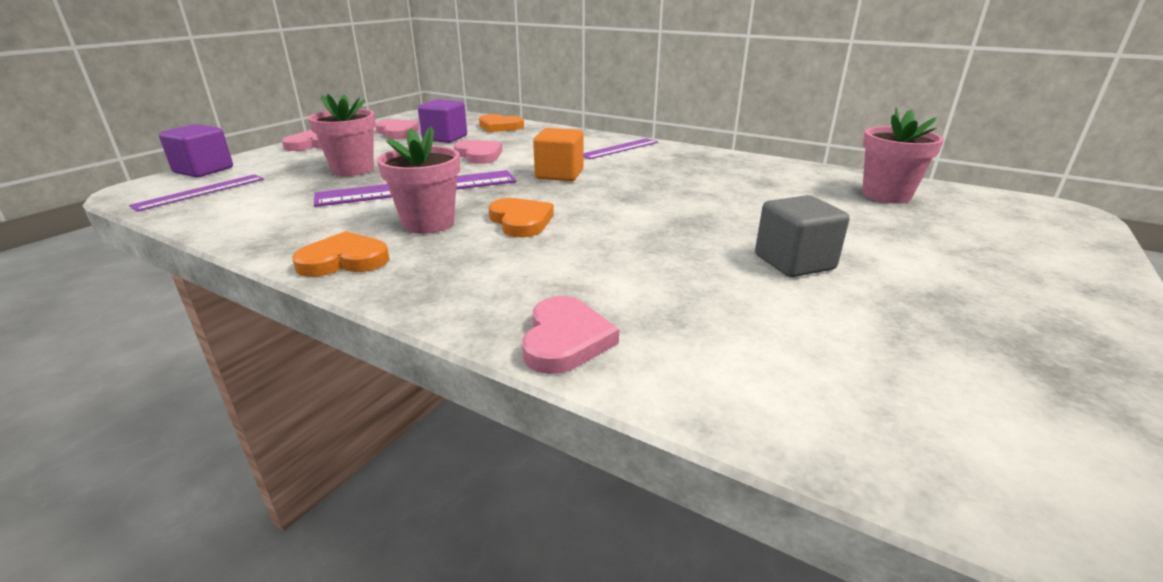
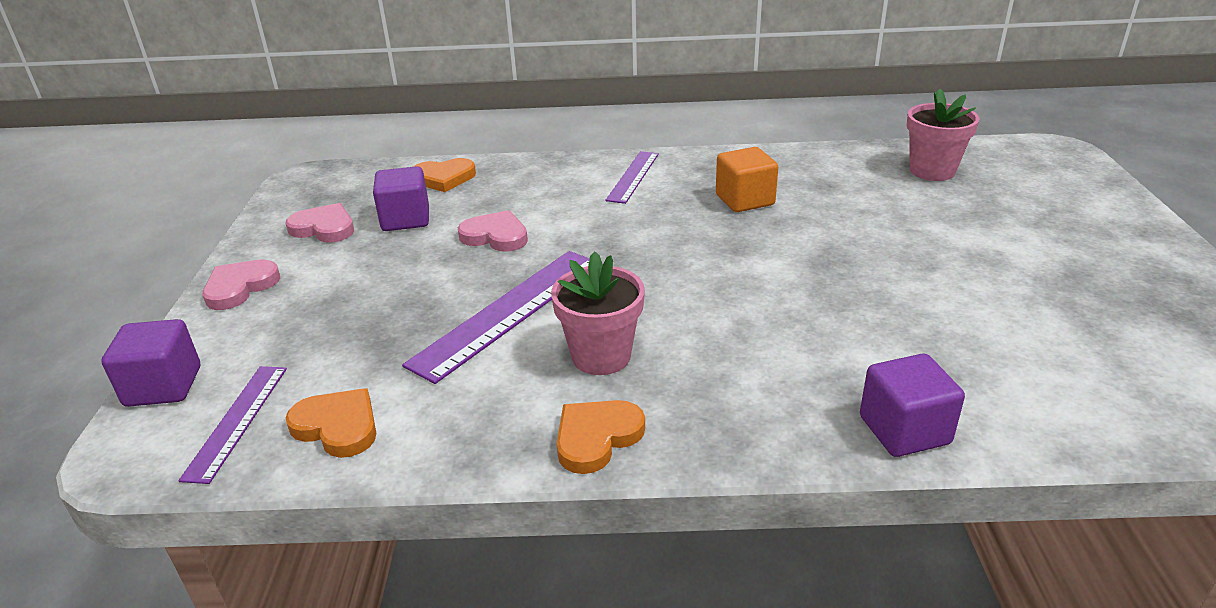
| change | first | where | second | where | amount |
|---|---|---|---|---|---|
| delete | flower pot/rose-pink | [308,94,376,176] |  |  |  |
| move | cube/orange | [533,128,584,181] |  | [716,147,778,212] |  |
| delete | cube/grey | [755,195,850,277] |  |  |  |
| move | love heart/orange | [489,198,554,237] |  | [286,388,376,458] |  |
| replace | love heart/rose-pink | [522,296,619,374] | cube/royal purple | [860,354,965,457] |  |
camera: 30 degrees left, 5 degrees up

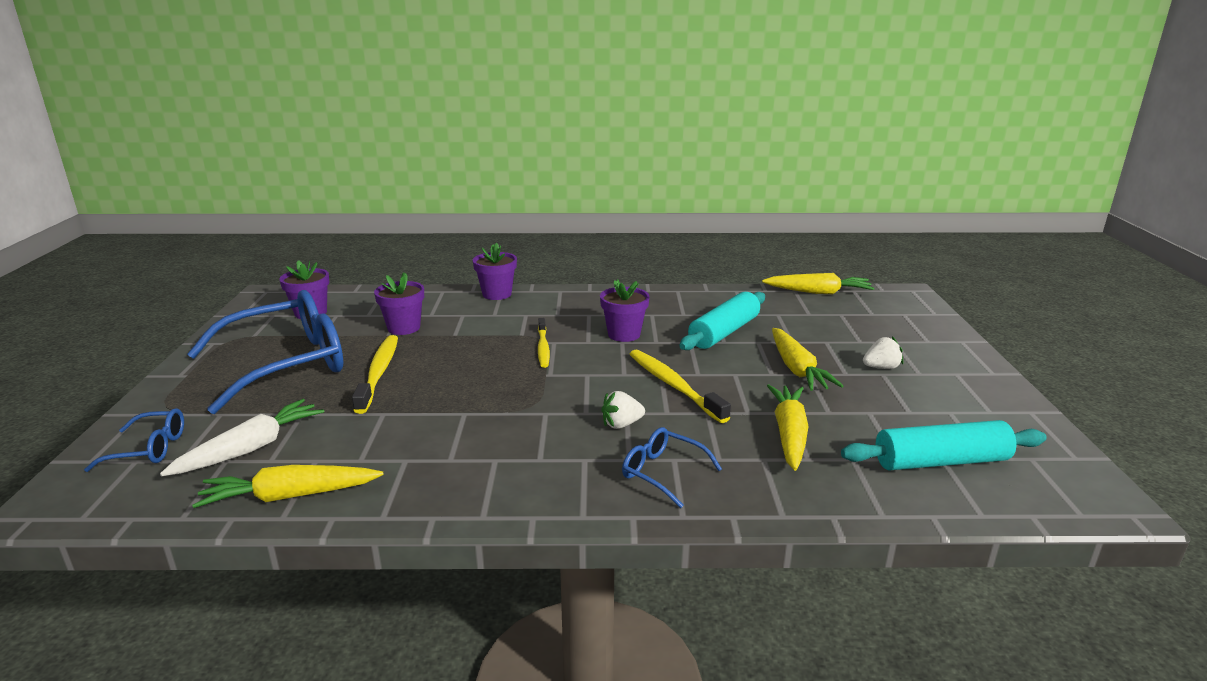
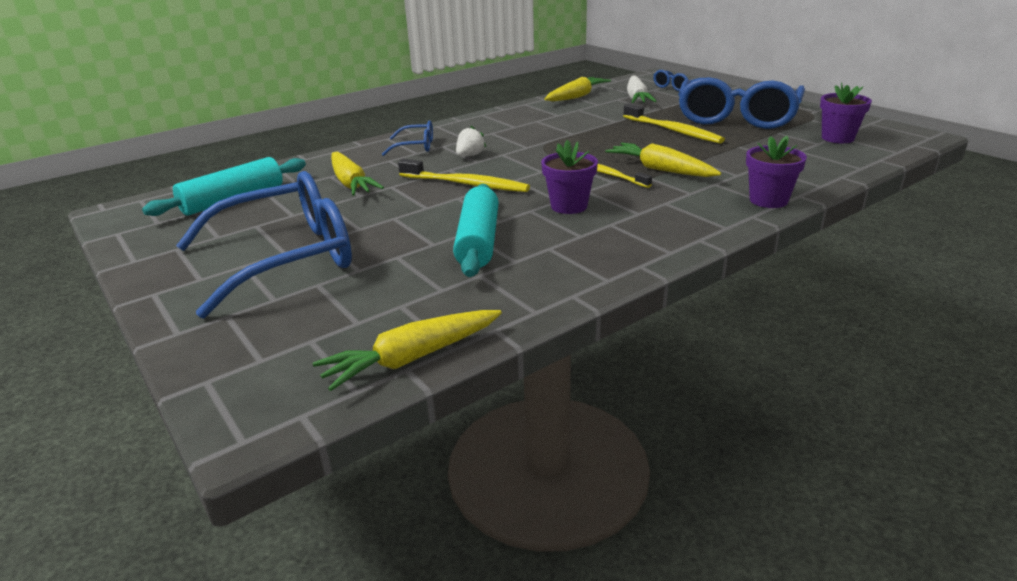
| change | first | where | second | where | amount |
|---|---|---|---|---|---|
| delete | flower pot/royal purple | [374,272,424,335] |  |  |  |
| move | root vegetable/bright yellow | [772,328,843,391] |  | [605,143,721,177] |  |
| replace | strawberry/pure white | [863,336,903,369] | spectacles/cobalt | [176,171,352,318] |  |
camera: 145 degrees right, 5 degrees up

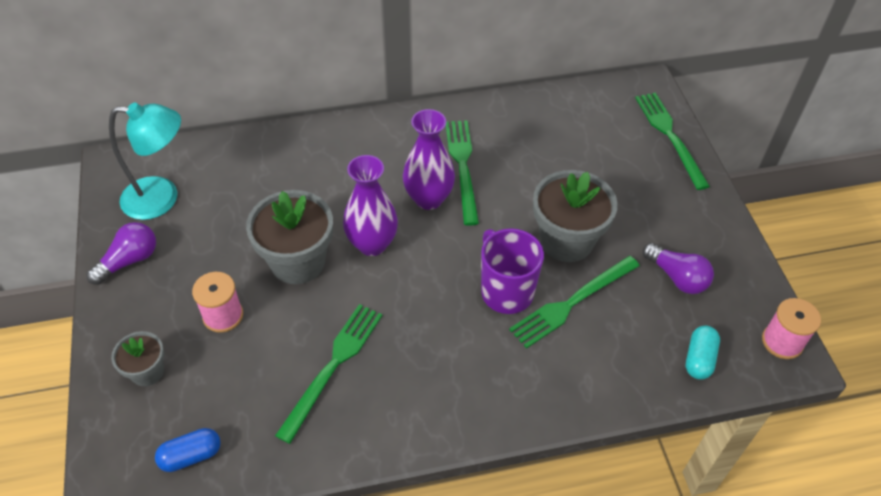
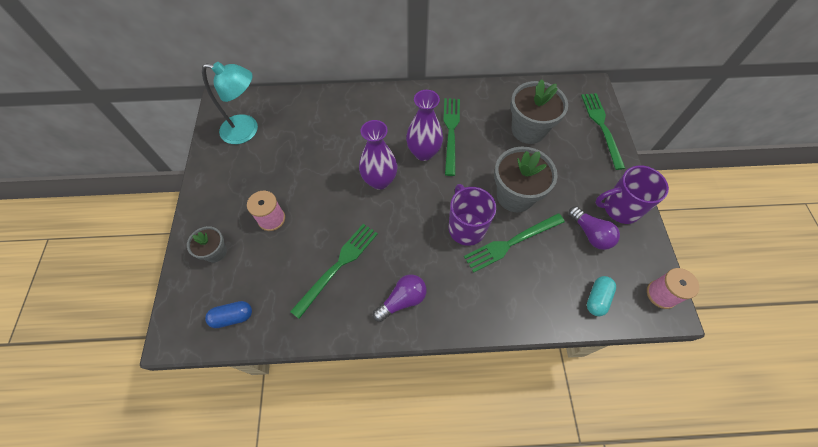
| change | first | where | second | where | amount |
|---|---|---|---|---|---|
| move | flower pot/grey | [246,190,333,284] |  | [510,79,568,144] |  |
| move | lightbulb/royal purple | [86,222,156,285] |  | [373,274,427,322] |  |
| insert |  |  | coffee mug/royal purple | [595,165,669,224] |  |
camera: 10 degrees right, 10 degrees up

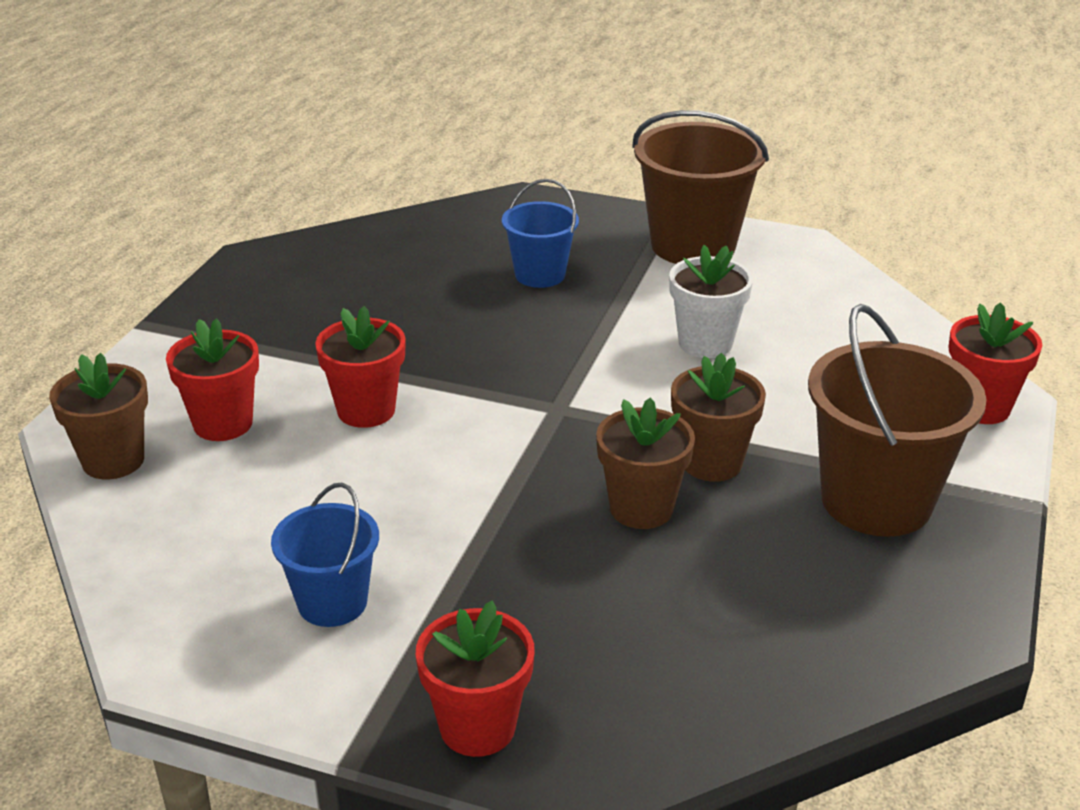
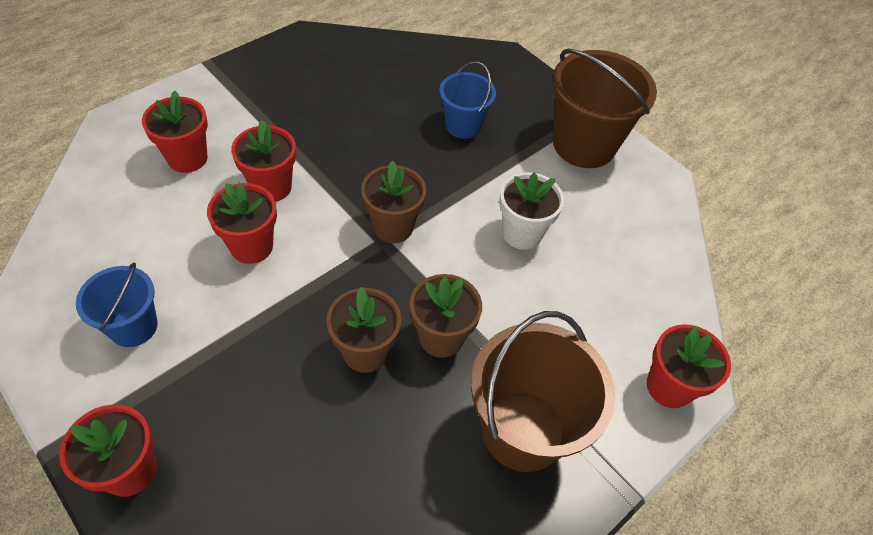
| change | first | where | second | where | amount |
|---|---|---|---|---|---|
| move | flower pot/brown | [49,353,148,479] |  | [361,161,426,243] |  |
| insert |  |  | flower pot/crimson | [207,183,277,264] |  |
camera: 25 degrees right, 20 degrees up

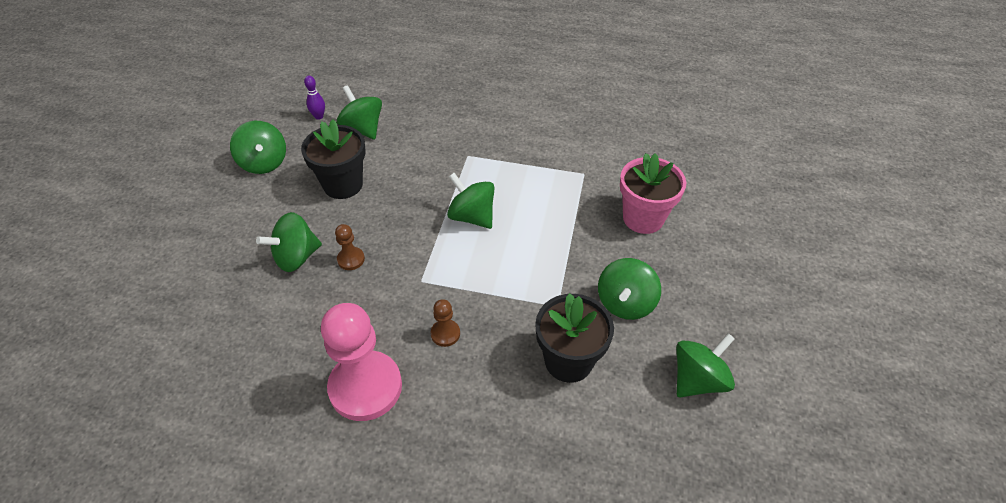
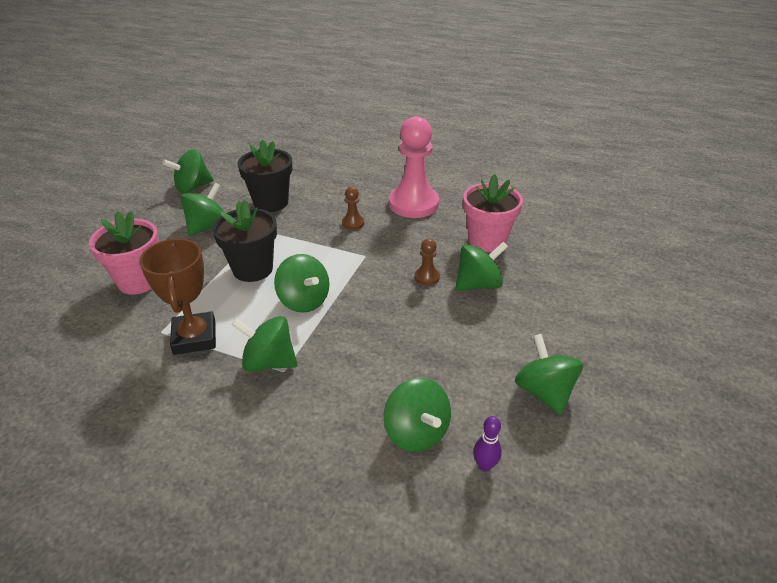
| change | first | where | second | where | amount |
|---|---|---|---|---|---|
| move | flower pot/black | [301,119,366,199] |  | [212,200,277,282] |  |
| insert |  |  | flower pot/rose-pink | [463,174,523,252] |  |
| insert |  |  | prize cup/brown | [139,238,216,355] |  |
| insert |  |  | toy top/emerald | [231,316,297,372] |  |
camera: 170 degrees left, 10 degrees down

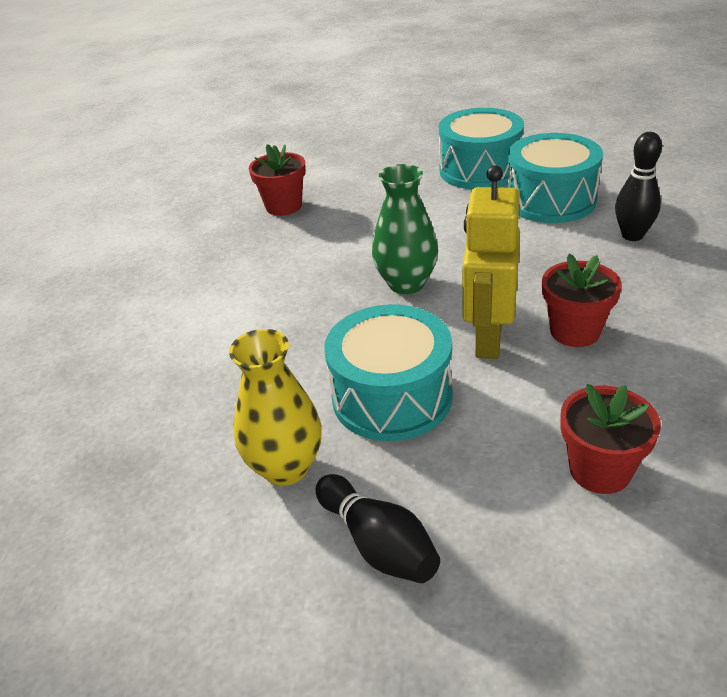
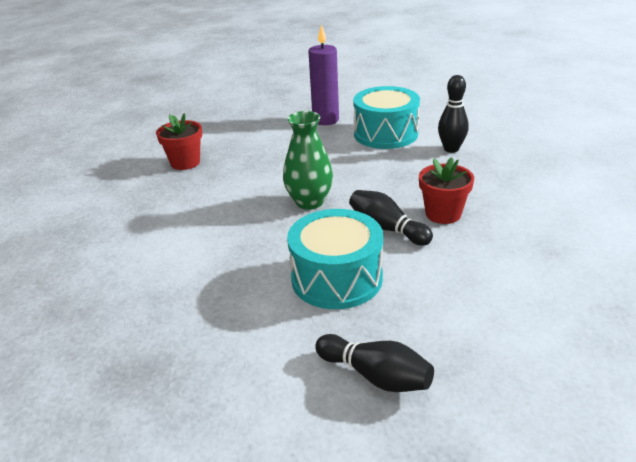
| change | first | where | second | where | amount |
|---|---|---|---|---|---|
| replace | snare drum/turquoise | [439,108,524,189] | wax candle/royal purple | [308,24,339,125] |  |
| replace | robot/bright yellow | [462,165,520,359] | bowling pin/black | [349,190,433,246] |  |
| delete | flower vase/bright yellow | [229,329,322,486] |  |  |  |
| delete | flower pot/crimson | [560,384,661,494] |  |  |  |
camera: 20 degrees left, 5 degrees down

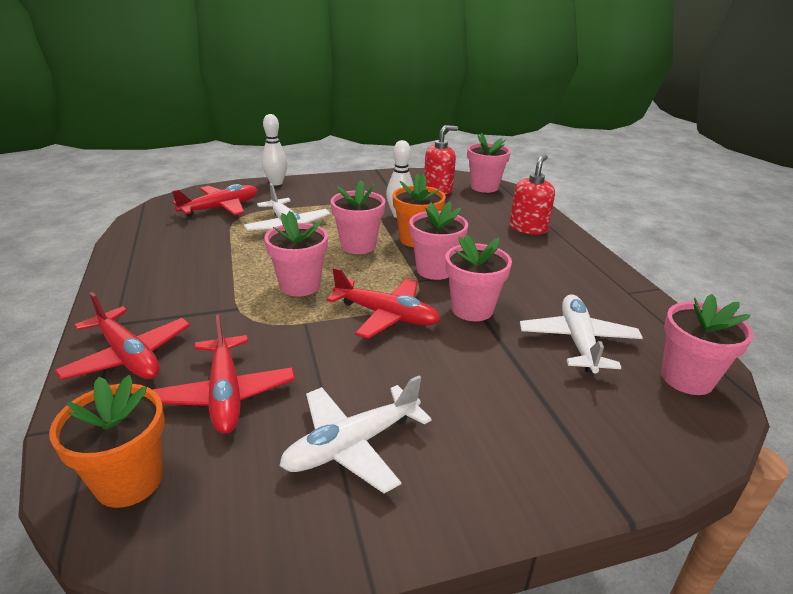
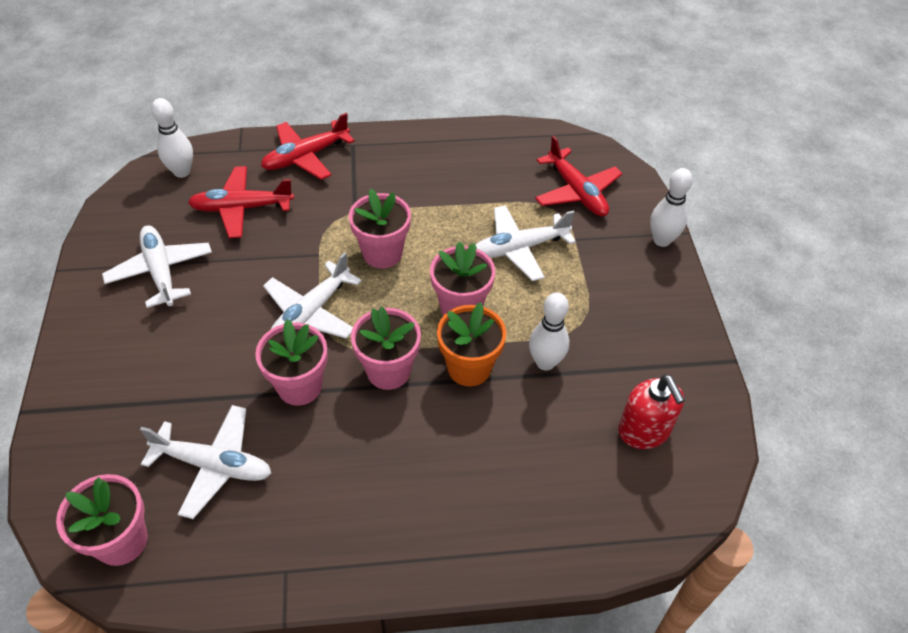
| change | first | where | second | where | amount |
|---|---|---|---|---|---|
| delete | flower pot/rose-pink | [467,133,511,193] |  |  |  |
| delete | soap pump/crimson | [510,154,555,235] |  |  |  |
| recolor | aeroplane/crimson | [326,267,440,339] | aeroplane/pure white | [263,252,362,339] |  |
| replace | flower pot/orange | [49,375,165,508] | bowling pin/pure white | [151,98,193,178] |  |
camera: 100 degrees right, 20 degrees up

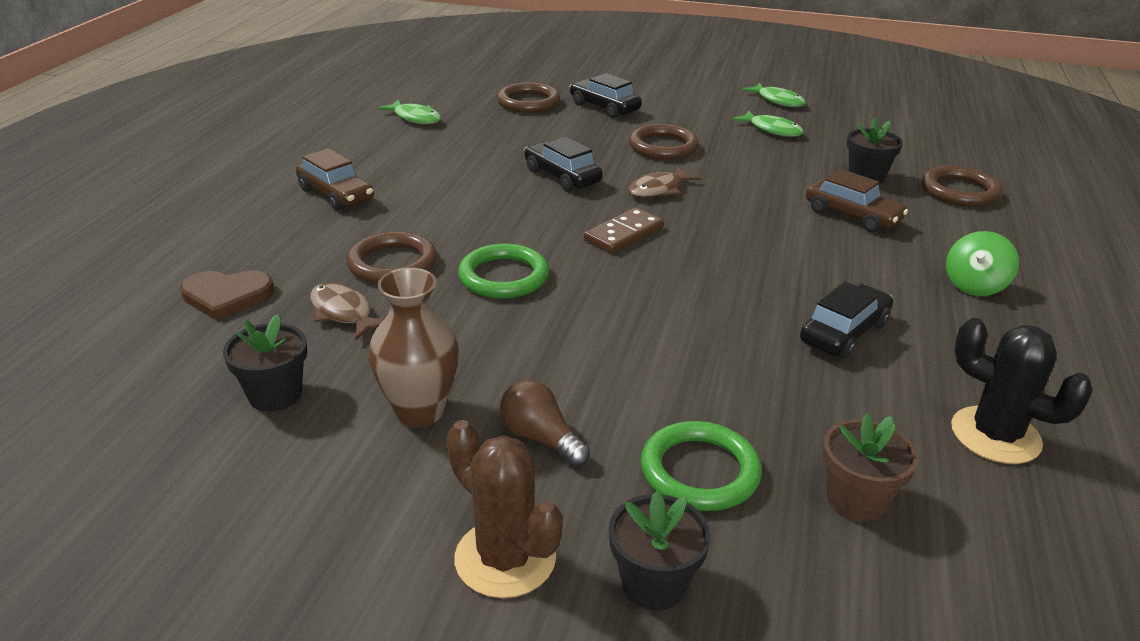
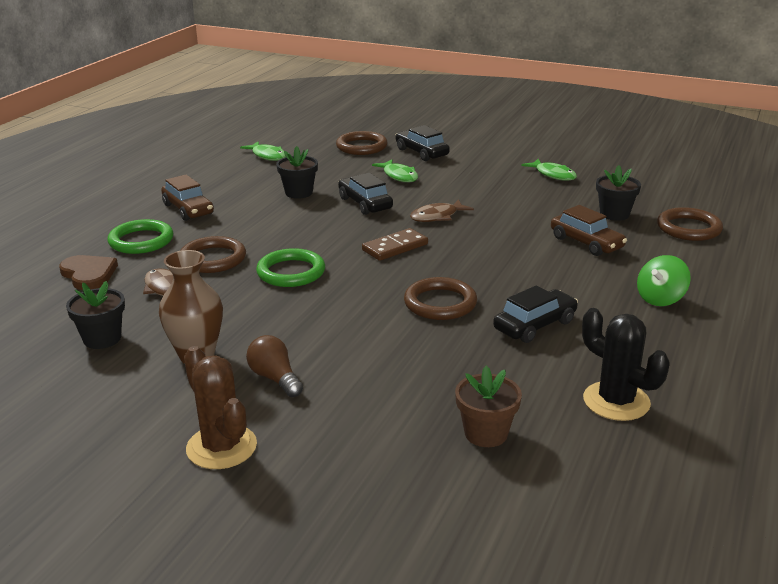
| change | first | where | second | where | amount |
|---|---|---|---|---|---|
| move | fish figure/emerald | [742,82,806,107] |  | [372,160,418,182] |  |
| move | hoop/brown | [629,124,699,160] |  | [404,277,477,320] |  |
| rotate | love heart/brown | [180,270,274,320] |  | [59,255,118,290] | 135 degrees counterclockwise |
| move | hoop/emerald | [641,421,762,511] |  | [108,219,173,254] |  |
| move | flower pot/black | [609,491,711,610] |  | [276,146,318,199] |  |
camera: 10 degrees right, 5 degrees down

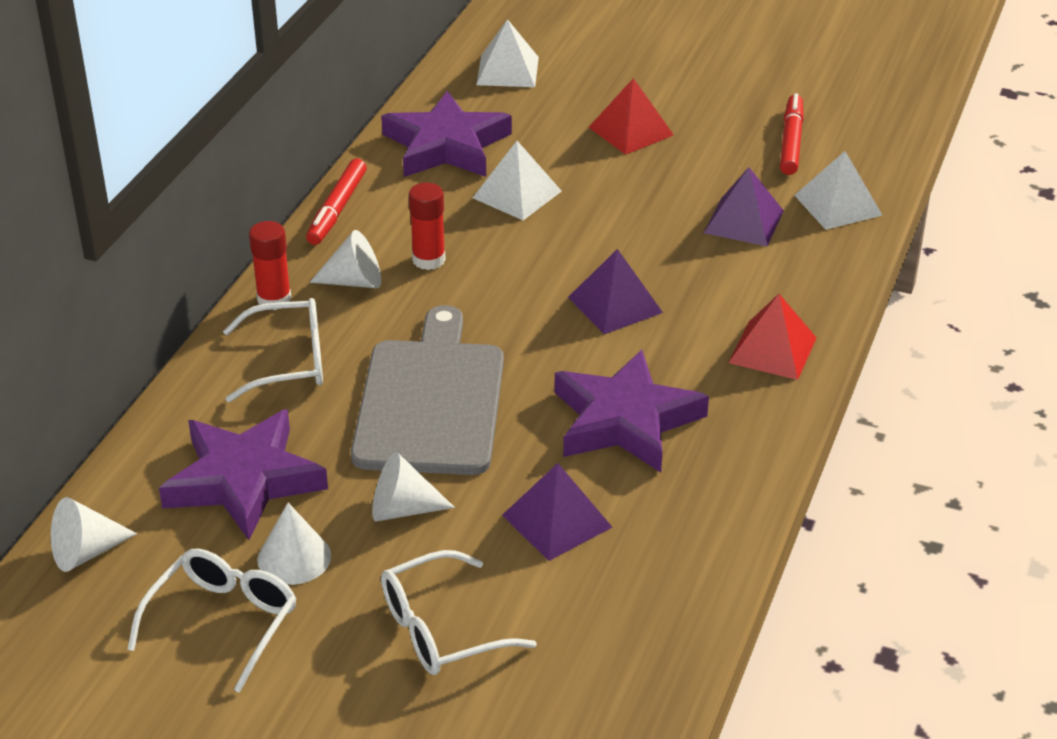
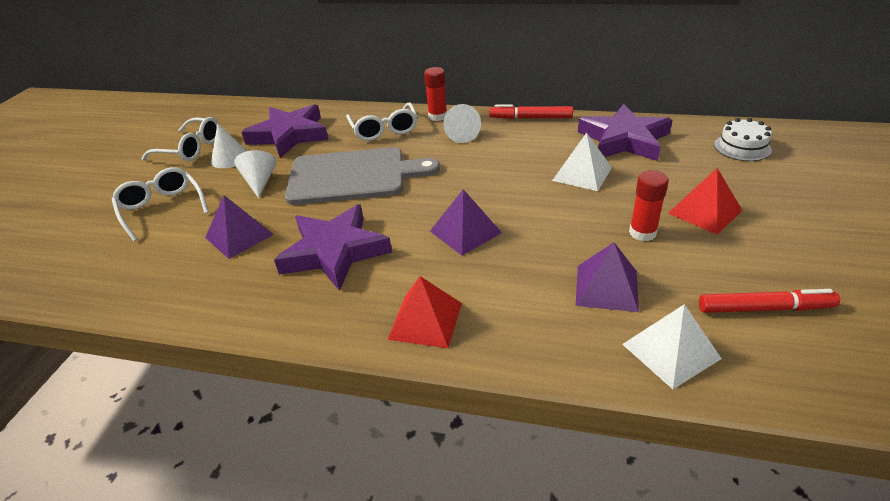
| change | first | where | second | where | amount |
|---|---|---|---|---|---|
| replace | solid pyramid/pure white | [476,19,539,87] | layer cake/pure white | [714,118,772,161] |  |
| move | stick of glue/crimson | [409,183,446,270] |  | [629,170,669,241] |  |
| delete | cone/pure white | [51,497,137,572] |  |  |  |
camera: 85 degrees right, 0 degrees up

